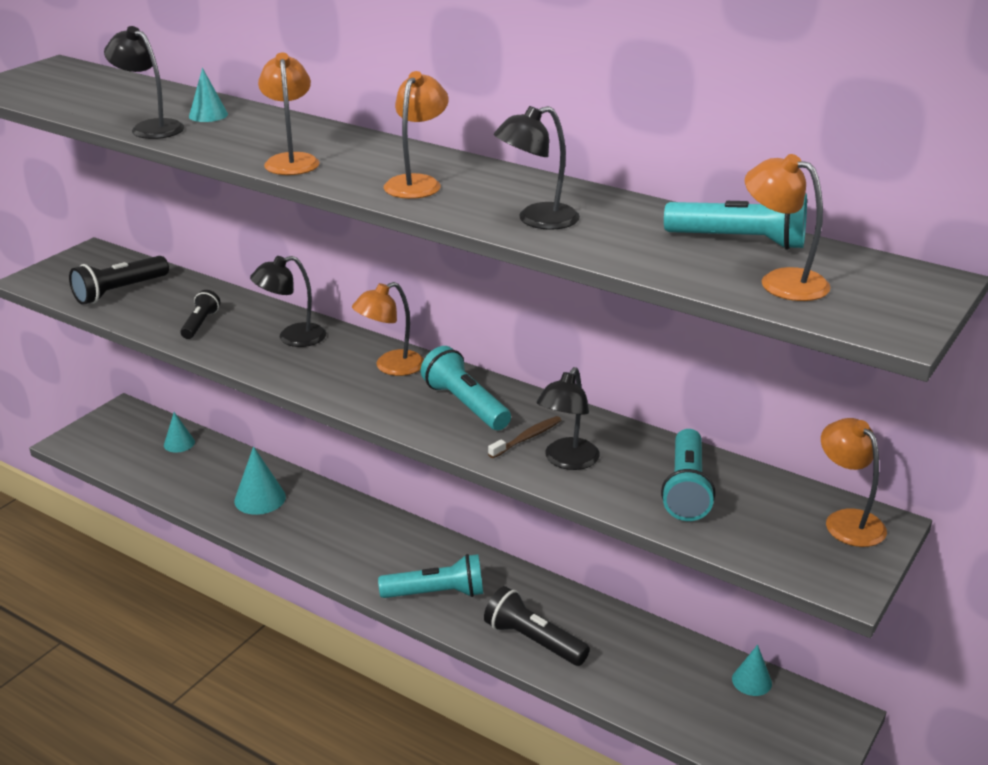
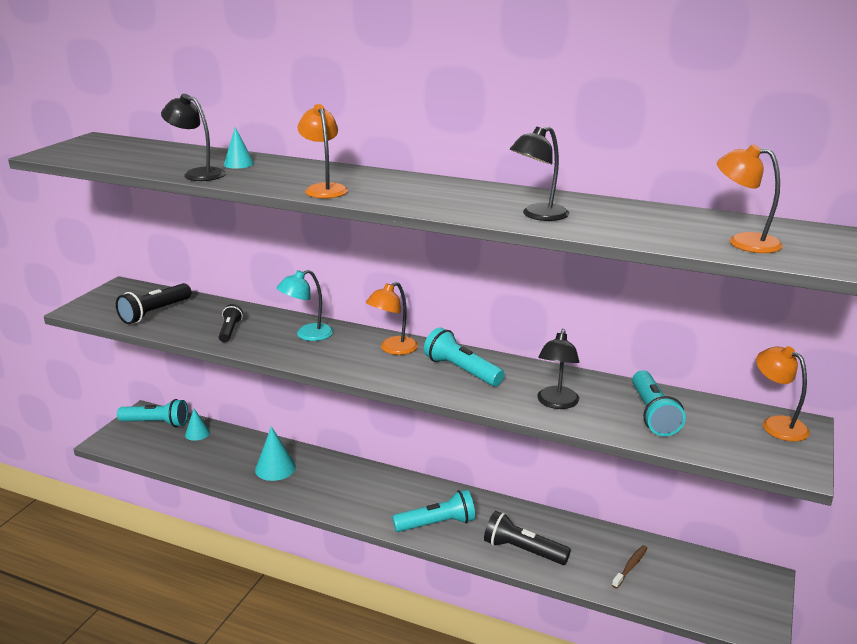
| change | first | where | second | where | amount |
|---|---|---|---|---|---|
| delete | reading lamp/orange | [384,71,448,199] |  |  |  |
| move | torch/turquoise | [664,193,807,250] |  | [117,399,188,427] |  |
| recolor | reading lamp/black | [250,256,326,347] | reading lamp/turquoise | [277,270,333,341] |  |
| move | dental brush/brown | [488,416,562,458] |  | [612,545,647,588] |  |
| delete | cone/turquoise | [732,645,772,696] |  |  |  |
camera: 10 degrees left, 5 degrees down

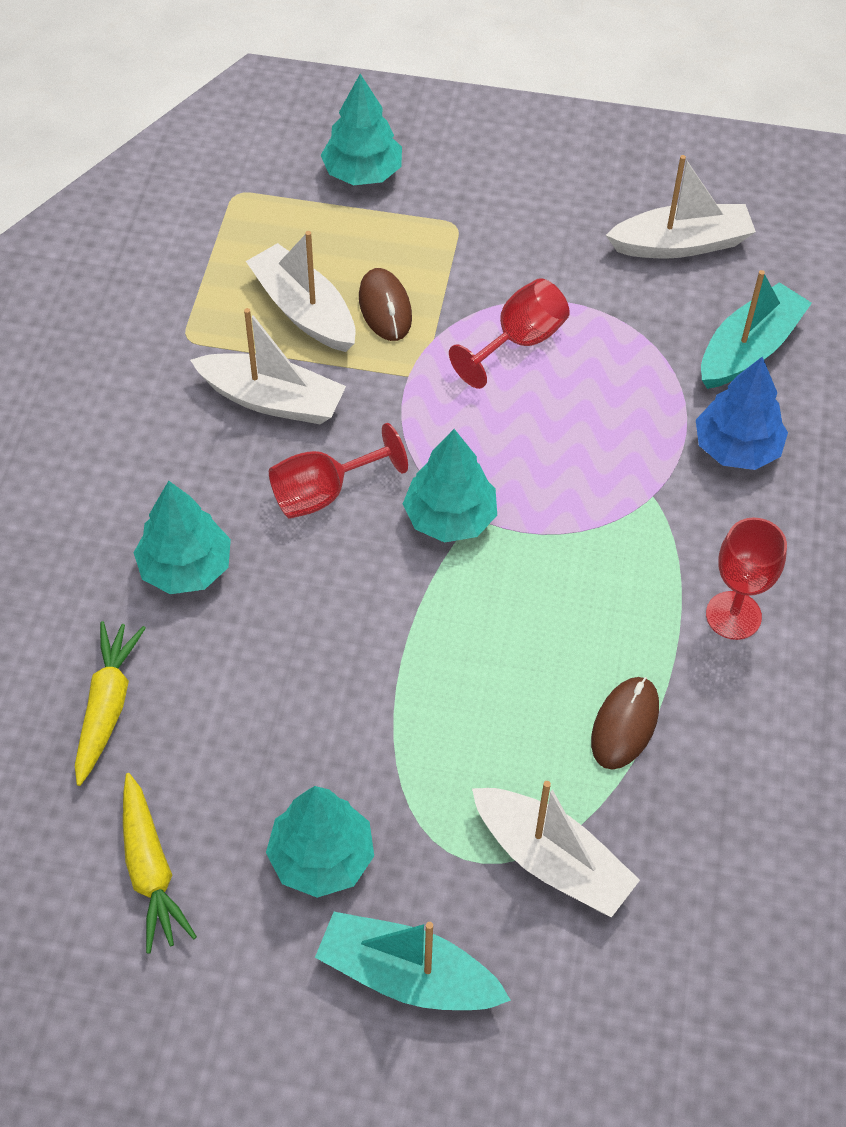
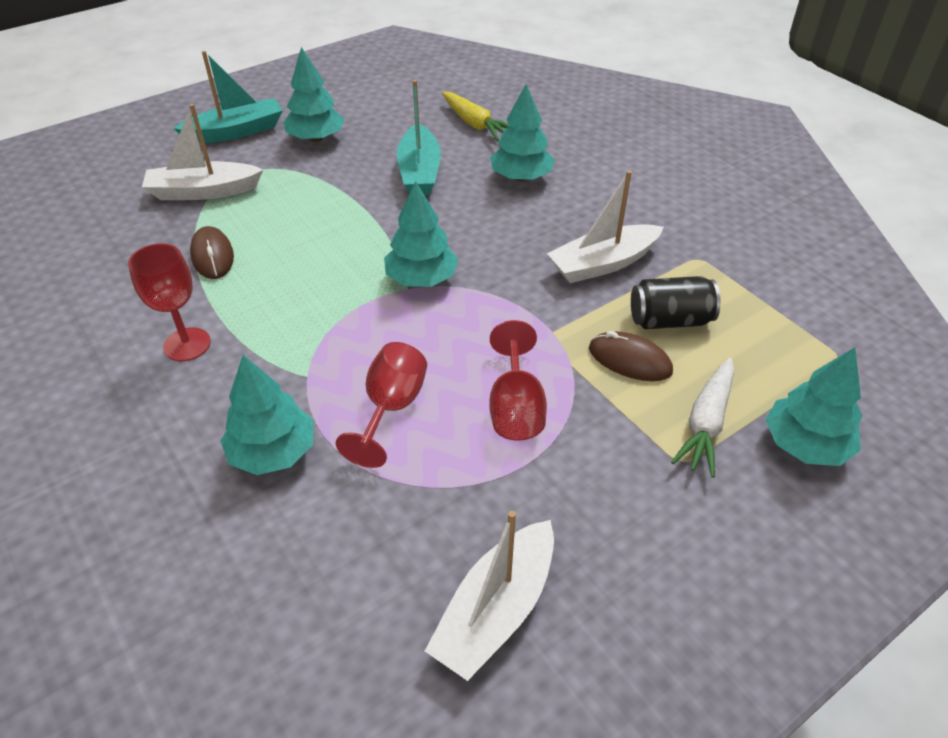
| change | first | where | second | where | amount |
|---|---|---|---|---|---|
| replace | boat/pure white | [246,231,355,352] | can/black | [631,276,721,329] |  |
| move | boat/turquoise | [701,270,812,389] |  | [397,80,441,195] |  |
| recolor | tree/cobalt | [696,357,788,470] | tree/turquoise | [221,355,314,475] |  |
| move | chalice/crimson | [269,423,408,519] |  | [336,342,427,468] |  |
| delete | root vegetable/bright yellow | [123,773,197,954] |  |  |  |
| insert |  |  | root vegetable/pure white | [671,358,734,478] |  |
camera: 135 degrees right, 10 degrees down

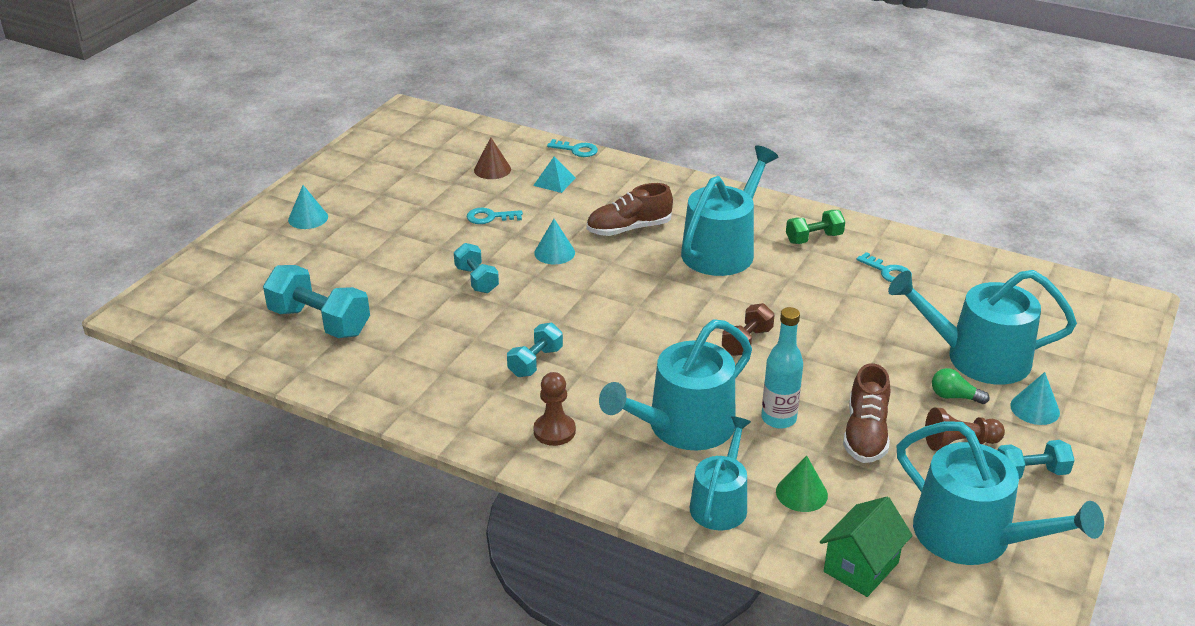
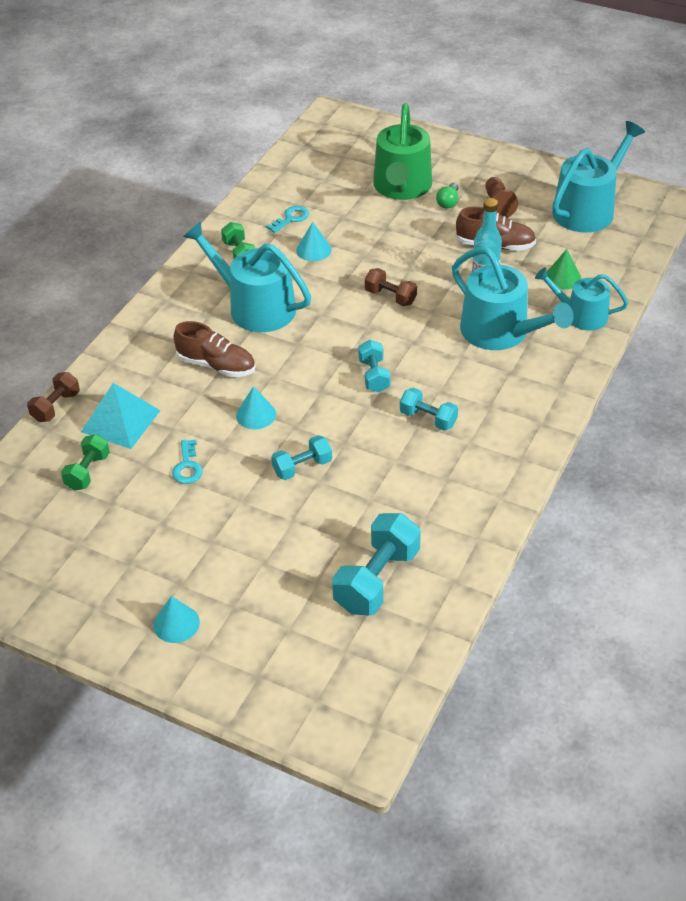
| change | first | where | second | where | amount |
|---|---|---|---|---|---|
| replace | cone/brown | [474,137,511,179] | dumbbell/emerald | [61,434,110,491] |  |
| replace | key/turquoise | [547,139,598,157] | dumbbell/brown | [27,372,80,422] |  |
| resize | solid pyramid/turquoise | [533,157,575,193] |  | [81,383,161,449] | x1.71 |
| rotate | shoe/brown | [586,183,673,236] |  | [174,321,255,377] | 45 degrees counterclockwise |
| recolor | watering can/turquoise | [888,270,1077,385] | watering can/emerald | [373,103,432,200] |  |
| delete | chess pawn/brown | [533,372,576,446] |  |  |  |
| move | cone/turquoise | [1010,372,1060,425] |  | [296,222,332,261] |  |
| move | dumbbell/turquoise | [998,440,1074,479] |  | [358,340,390,393] |  |
| delete | toy house/emerald | [820,497,913,597] |  |  |  |
camera: 90 degrees left, 10 degrees up

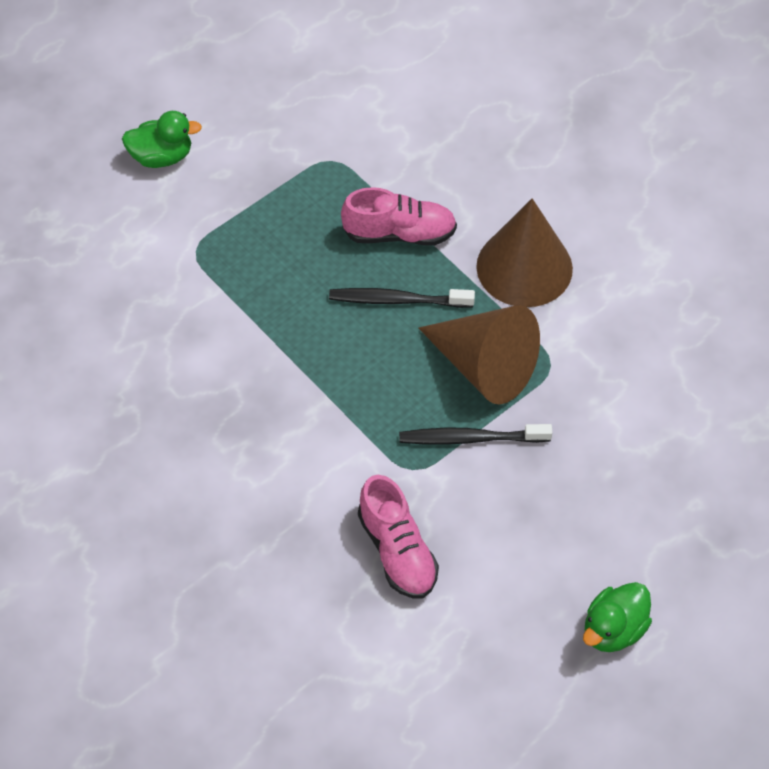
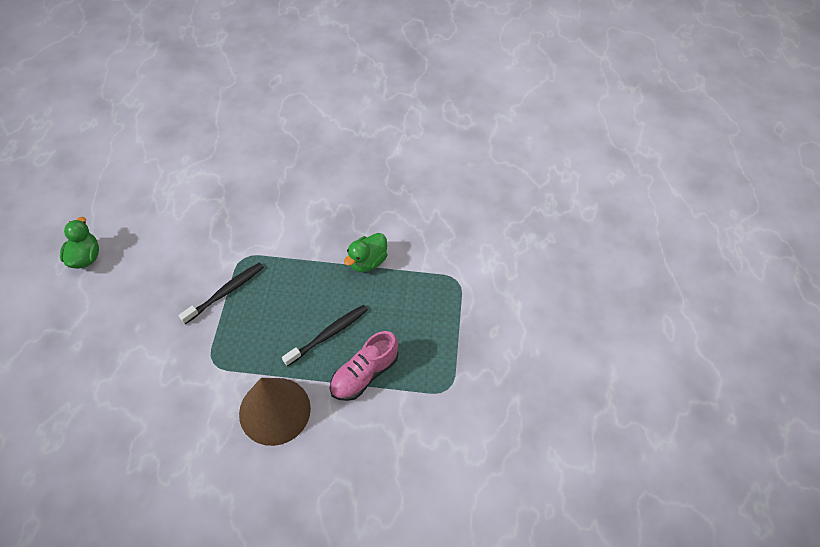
| change | first | where | second | where | amount |
|---|---|---|---|---|---|
| move | toy duck/emerald | [122,111,202,168] |  | [344,233,387,272] |  |
| delete | cone/brown | [419,305,540,405] |  |  |  |
| delete | shoe/rose-pink | [358,475,439,599] |  |  |  |
camera: 135 degrees right, 0 degrees up

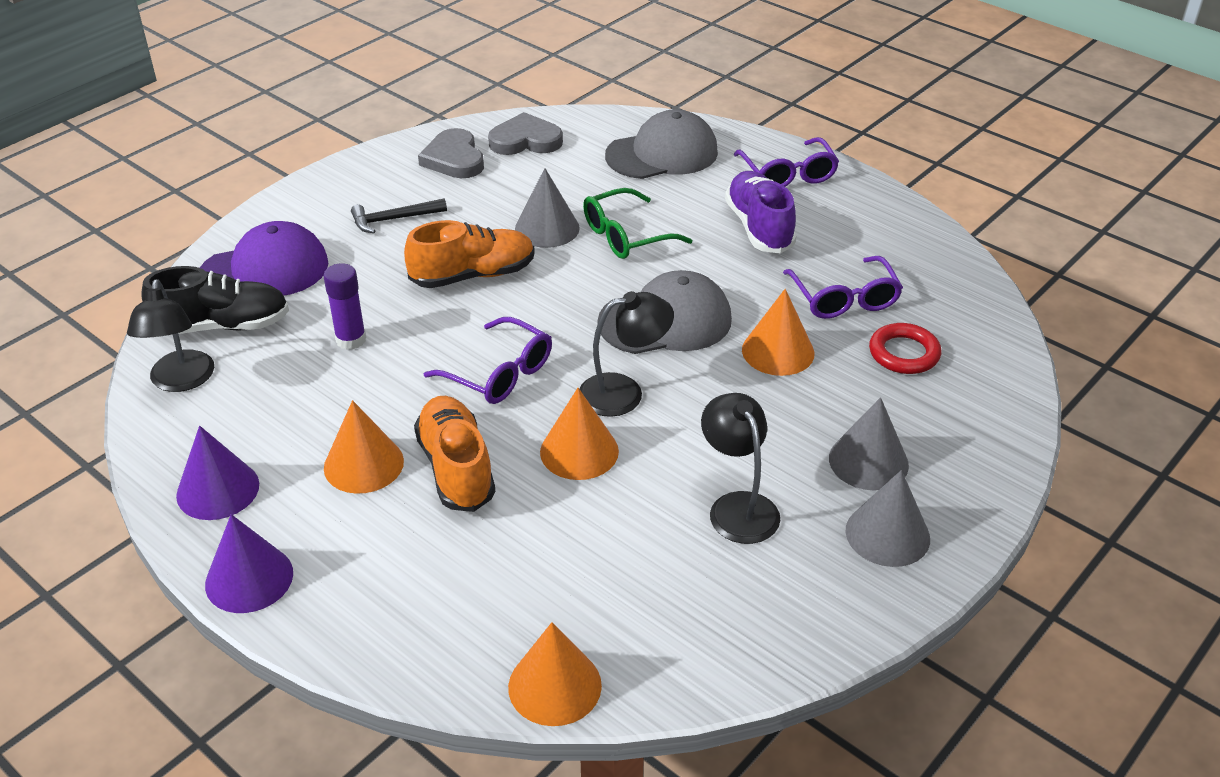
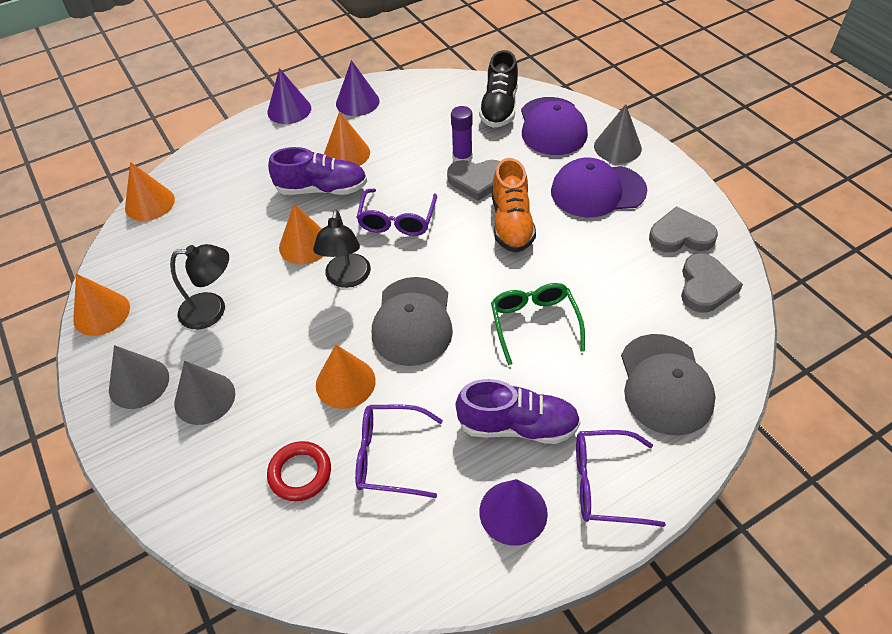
| change | first | where | second | where | amount |
|---|---|---|---|---|---|
| move | cone/grey | [515,168,580,248] |  | [594,104,642,163] |  |
| replace | claw hammer/black | [351,198,447,233] | peaked cap/royal purple | [551,158,647,217] |  |
| delete | reading lamp/black | [127,279,214,392] |  |  |  |
| rotate | spectacles/royal purple | [424,317,552,404] |  | [356,189,437,236] | 45 degrees counterclockwise |
| recolor | shoe/orange | [414,396,495,512] | shoe/royal purple | [268,147,367,195] |  |
| insert |  |  | love heart/grey | [447,160,500,201] |  |
| insert |  |  | cone/orange | [73,274,130,336] |  |
| insert |  |  | cone/royal purple | [479,479,548,546] |  |
camera: 110 degrees right, 10 degrees up

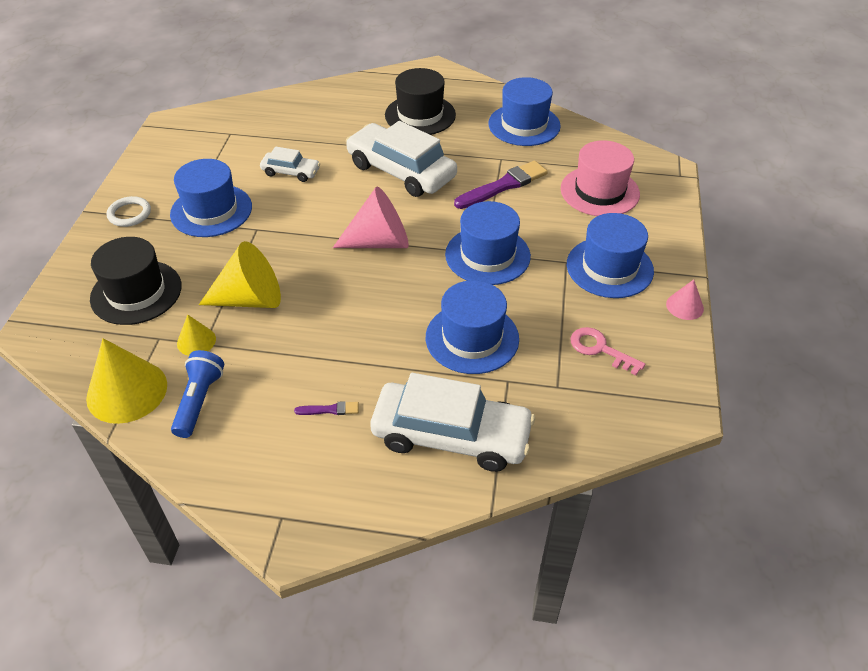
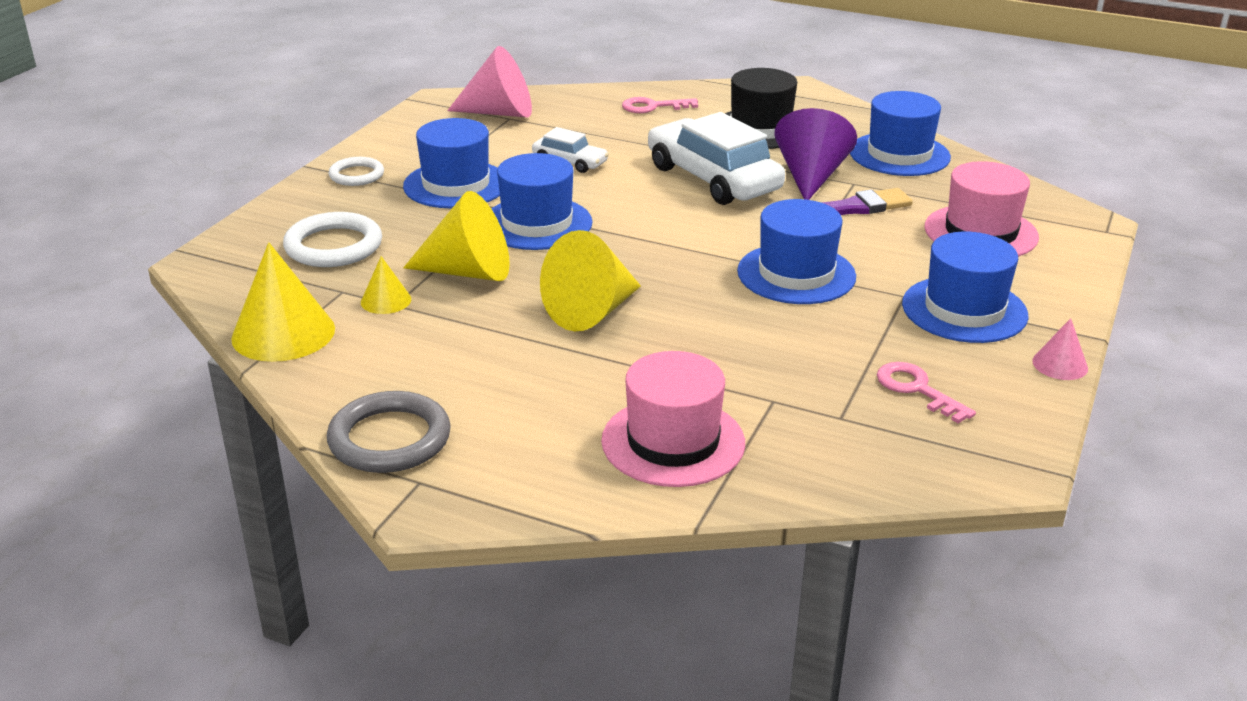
| change | first | where | second | where | amount |
|---|---|---|---|---|---|
| move | cone/rose-pink | [333,186,409,248] |  | [447,46,532,117] |  |
| replace | hat/black | [90,237,182,325] | hoop/pure white | [283,212,382,267] |  |
| move | hat/cobalt | [426,280,519,374] |  | [491,153,593,250] |  |
| delete | torch/cobalt | [171,350,224,438] |  |  |  |
| replace | toy car/pure white | [370,373,535,472] | hat/rose-pink | [601,351,745,487] |  |
| delete | paint brush/royal purple | [294,401,359,415] |  |  |  |
| insert |  |  | key/rose-pink | [622,97,698,113] |  |
| insert |  |  | cone/royal purple | [775,108,857,200] |  |
| insert |  |  | cone/bright yellow | [540,230,641,331] |  |
| insert |  |  | hoop/grey | [327,391,451,473] |  |
camera: 15 degrees right, 15 degrees down

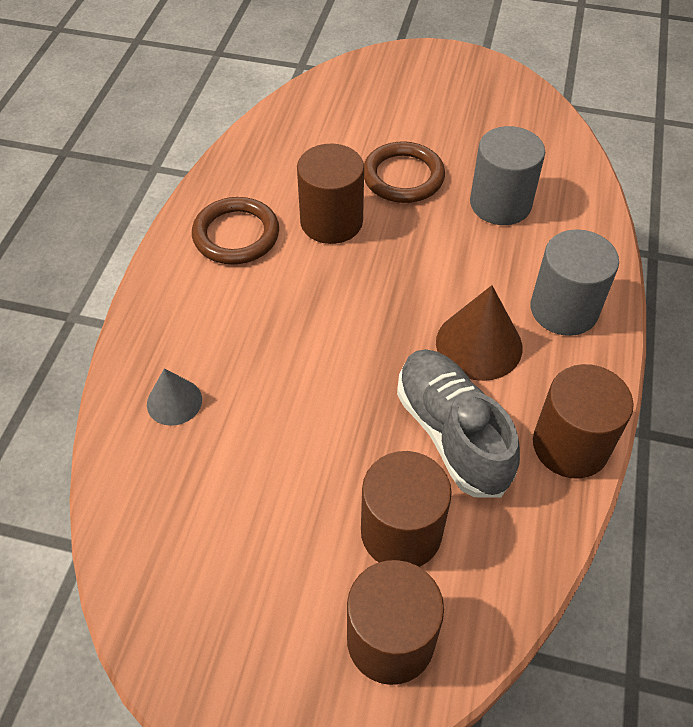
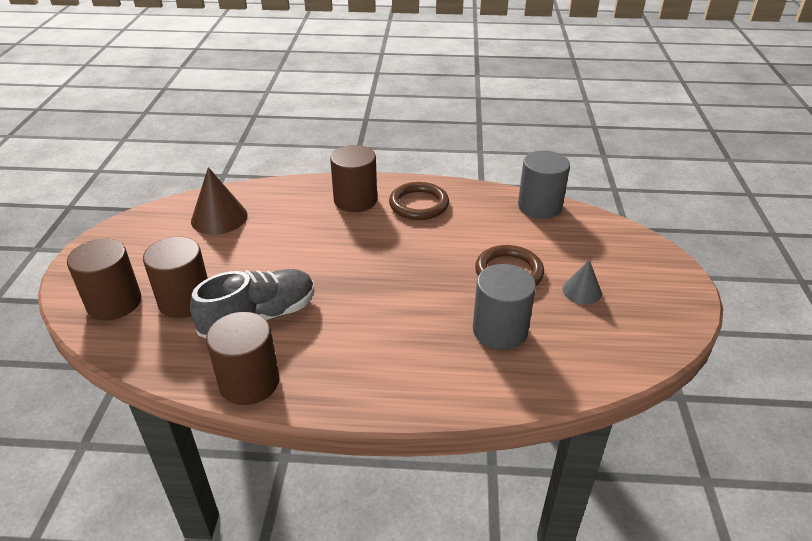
| change | first | where | second | where | amount |
|---|---|---|---|---|---|
| move | cylinder shape/brown | [297,144,364,244] |  | [330,145,377,212] |  |
| move | cylinder shape/grey | [530,229,619,336] |  | [518,151,570,219] |  |
| move | cone/brown | [436,285,522,381] |  | [191,167,248,235] |  |
| move | cone/grey | [147,369,202,426] |  | [563,260,602,304] |  |
camera: 80 degrees right, 15 degrees down

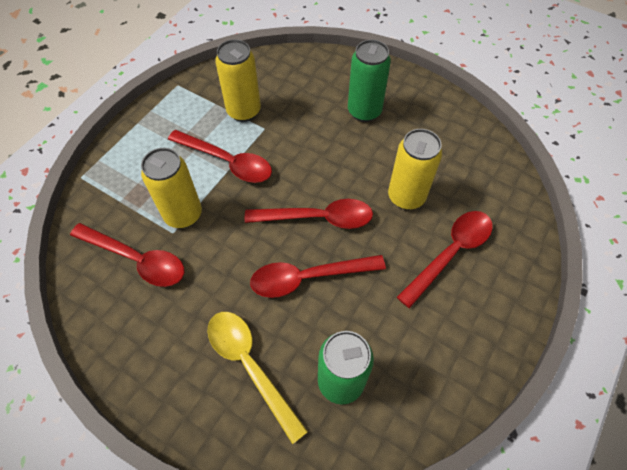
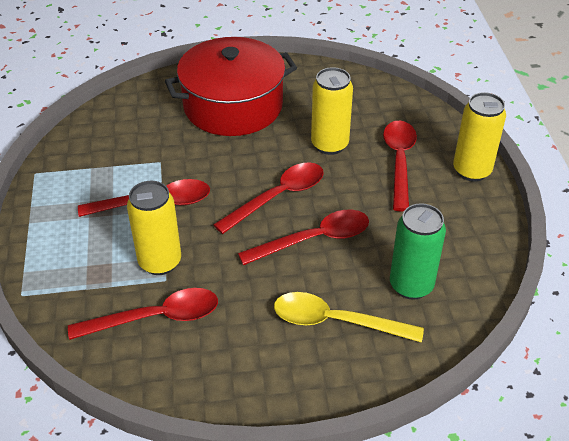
| change | first | where | second | where | amount |
|---|---|---|---|---|---|
| move | can/bright yellow | [215,39,261,122] |  | [453,92,506,182] |  |
| replace | can/emerald | [348,40,391,122] | pot/crimson | [165,37,297,136] |  |
| rotate | teaspoon/crimson | [250,255,386,298] |  | [238,210,369,265] | 150 degrees counterclockwise |
camera: 40 degrees left, 15 degrees down

